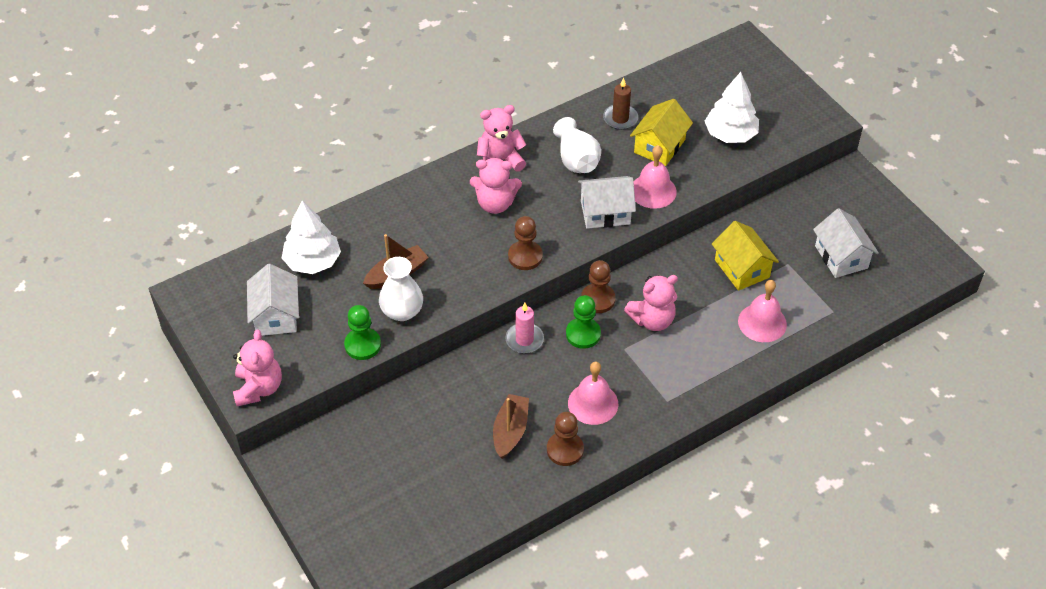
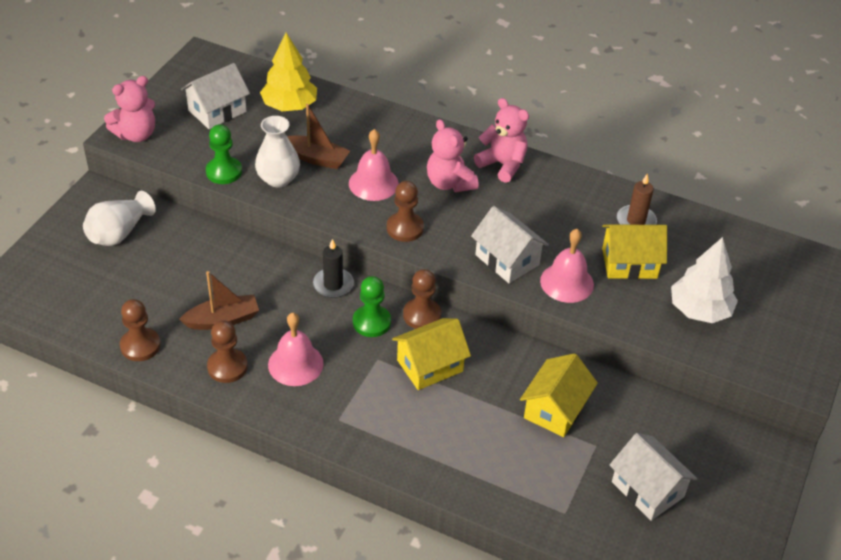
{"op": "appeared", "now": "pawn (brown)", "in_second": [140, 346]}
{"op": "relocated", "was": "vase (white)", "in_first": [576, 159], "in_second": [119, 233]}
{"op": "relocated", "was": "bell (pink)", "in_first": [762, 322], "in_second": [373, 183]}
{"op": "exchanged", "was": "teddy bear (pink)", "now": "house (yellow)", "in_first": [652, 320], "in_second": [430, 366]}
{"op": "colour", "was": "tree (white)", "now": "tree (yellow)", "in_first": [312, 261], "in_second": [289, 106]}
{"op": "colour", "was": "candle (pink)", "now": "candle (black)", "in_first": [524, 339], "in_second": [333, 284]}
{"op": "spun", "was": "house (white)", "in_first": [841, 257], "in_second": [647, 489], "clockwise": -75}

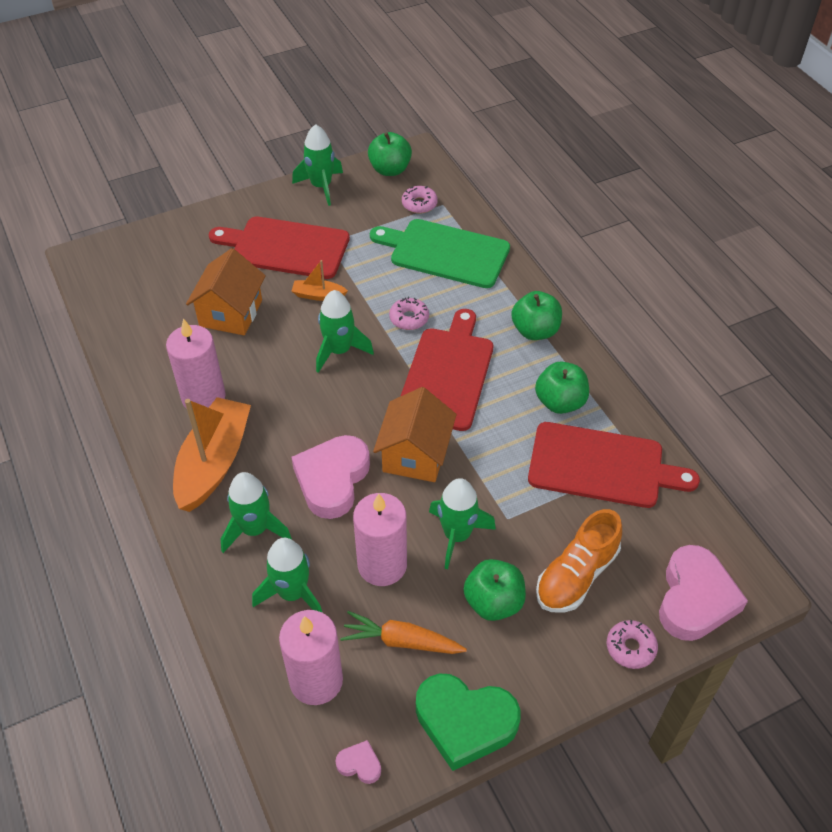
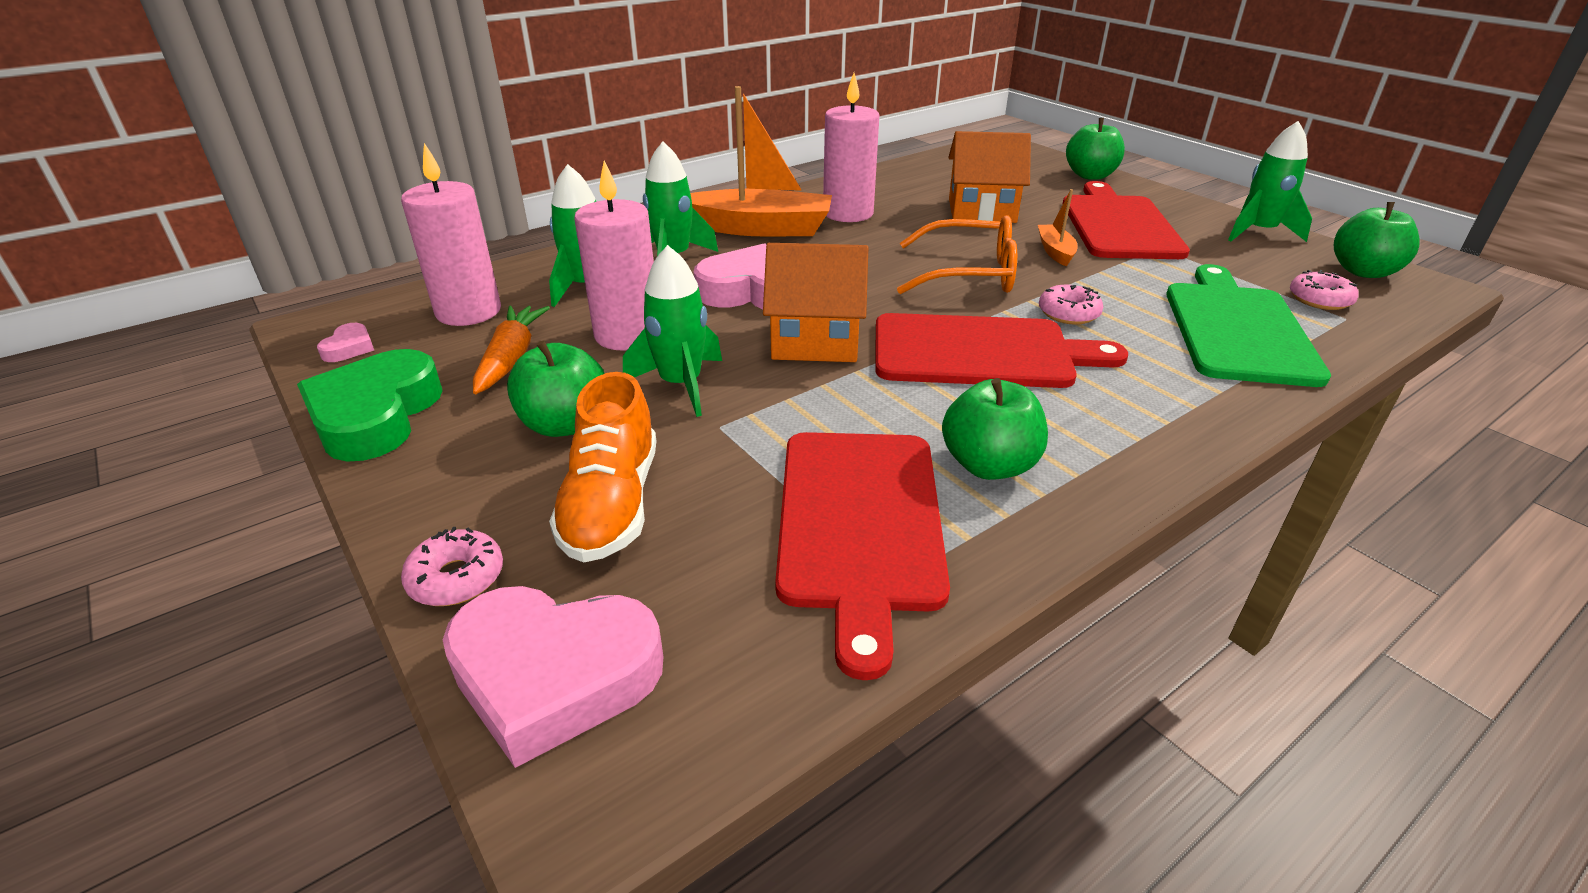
{"op": "relocated", "was": "apple (green)", "in_first": [535, 331], "in_second": [1090, 175]}
{"op": "exchanged", "was": "rocket (green)", "now": "glasses (orange)", "in_first": [339, 351], "in_second": [969, 273]}
{"op": "spun", "was": "shoe (orange)", "in_first": [576, 575], "in_second": [612, 504], "clockwise": -120}

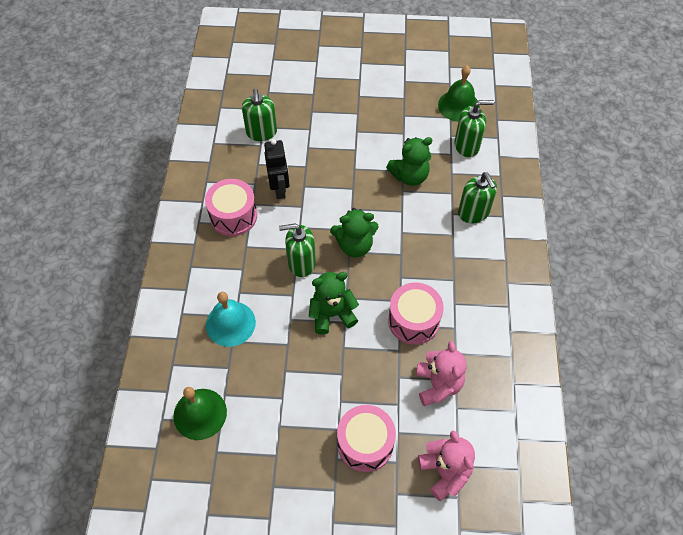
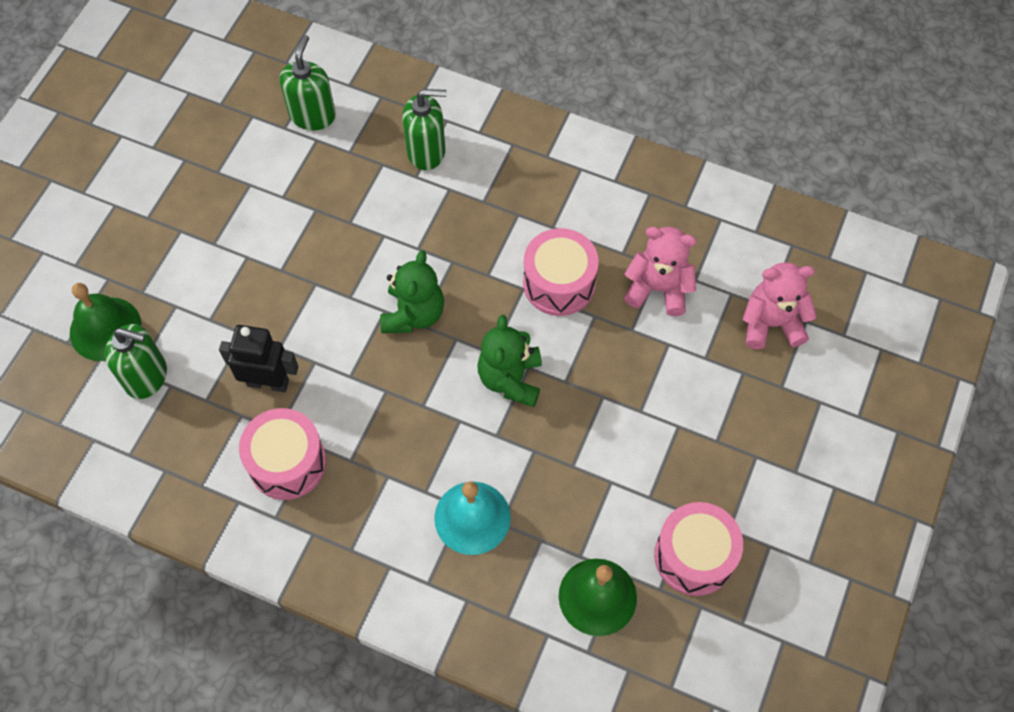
{"op": "missing", "was": "soap dispenser (green)", "in_first": [301, 263]}
{"op": "missing", "was": "teddy bear (green)", "in_first": [409, 176]}
{"op": "relocated", "was": "drum (pink)", "in_first": [365, 443], "in_second": [694, 556]}
{"op": "relocated", "was": "bell (green)", "in_first": [458, 105], "in_second": [105, 328]}

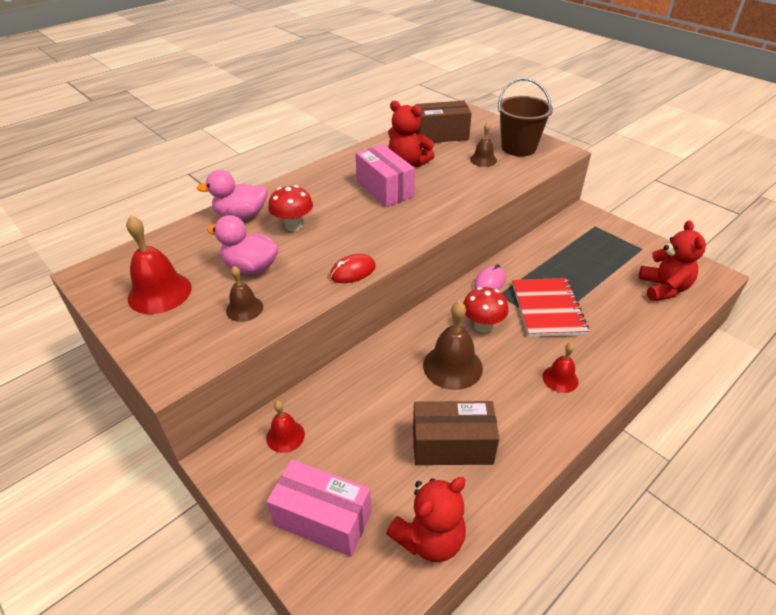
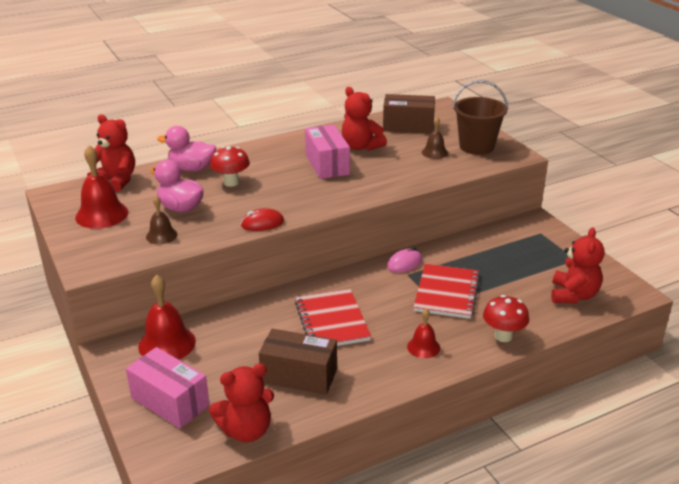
{"op": "appeared", "now": "teddy bear (red)", "in_second": [116, 180]}
{"op": "relocated", "was": "mushroom (red)", "in_first": [482, 326], "in_second": [503, 336]}
{"op": "exchanged", "was": "bell (brown)", "now": "notebook (red)", "in_first": [452, 366], "in_second": [332, 321]}
{"op": "size", "was": "bell (red)", "in_first": [285, 436], "in_second": [167, 343], "ratio": 1.73}

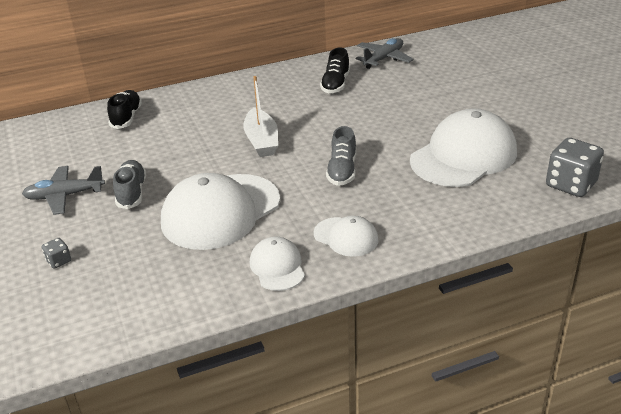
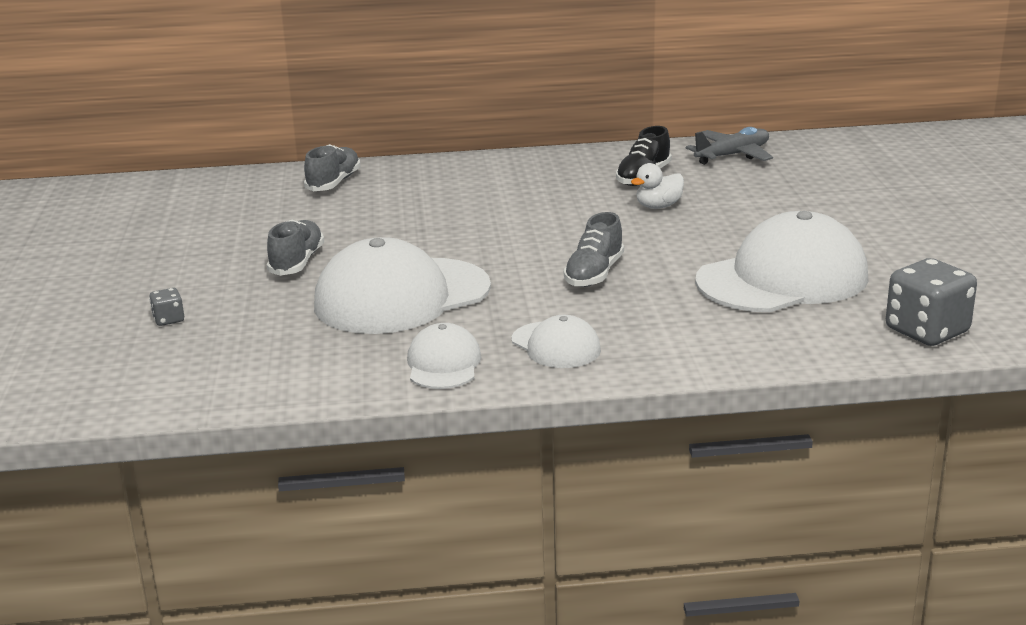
{"op": "missing", "was": "plane (grey)", "in_first": [65, 196]}
{"op": "missing", "was": "boat (white)", "in_first": [261, 141]}
{"op": "appeared", "now": "duck (white)", "in_second": [658, 206]}
{"op": "colour", "was": "shoe (black)", "now": "shoe (grey)", "in_first": [126, 117], "in_second": [334, 183]}

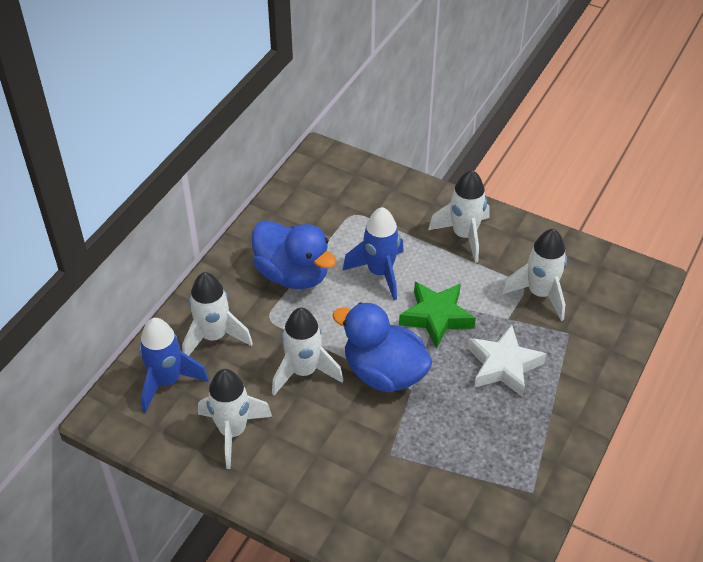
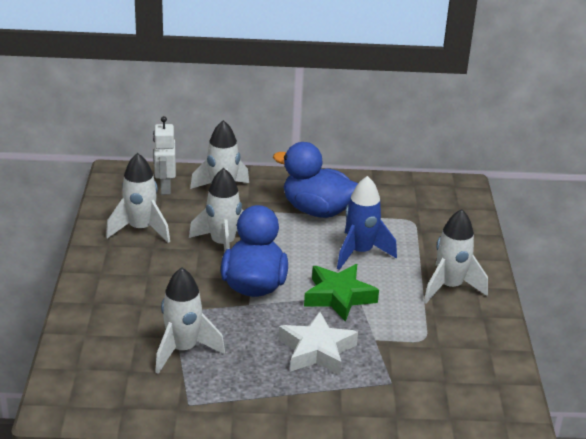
{"op": "relocated", "was": "rocket (white)", "in_first": [540, 294], "in_second": [183, 350]}
{"op": "exchanged", "was": "rocket (blue)", "now": "robot (white)", "in_first": [167, 381], "in_second": [165, 187]}
{"op": "spun", "was": "duck (blue)", "in_first": [293, 274], "in_second": [317, 210], "clockwise": 105}

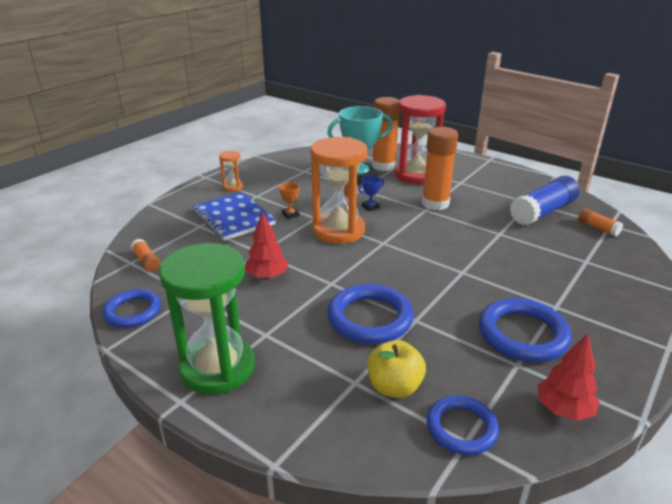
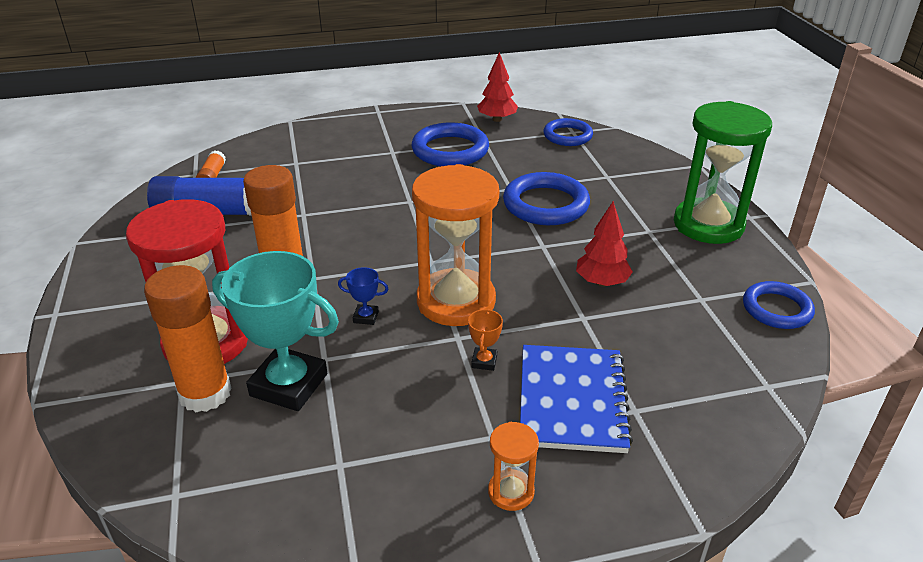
{"op": "missing", "was": "glue stick (orange)", "in_first": [146, 261]}
{"op": "missing", "was": "apple (yellow)", "in_first": [394, 387]}

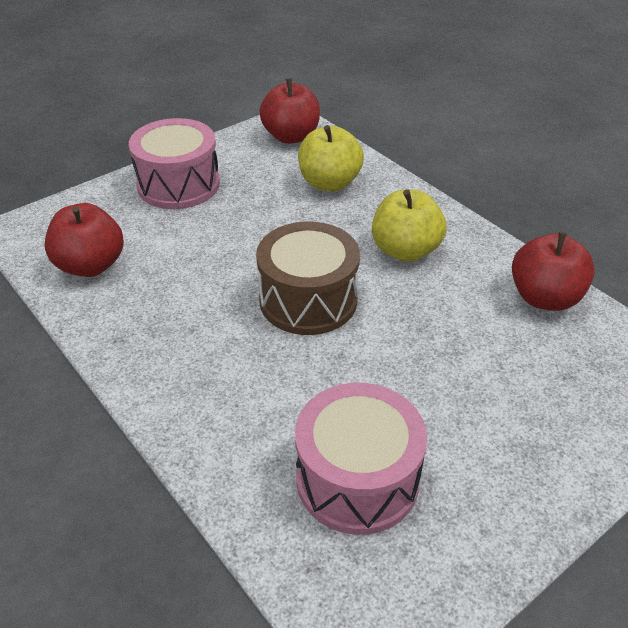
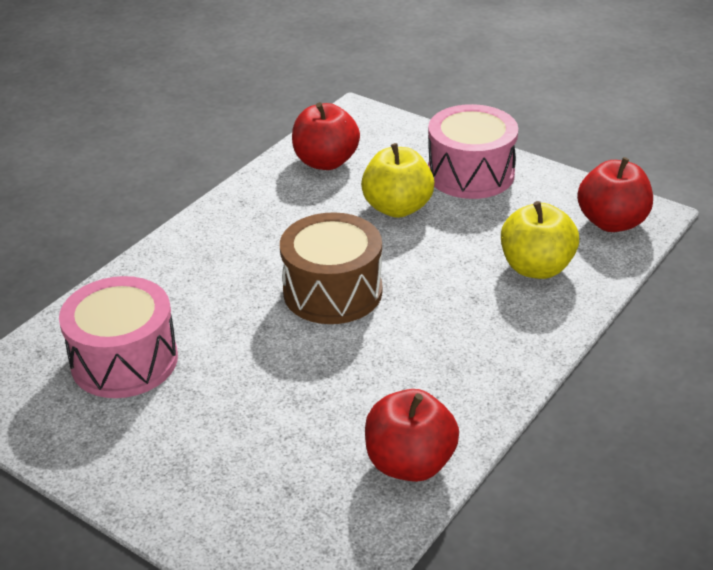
{"op": "relocated", "was": "apple (yellow)", "in_first": [405, 250], "in_second": [397, 208]}

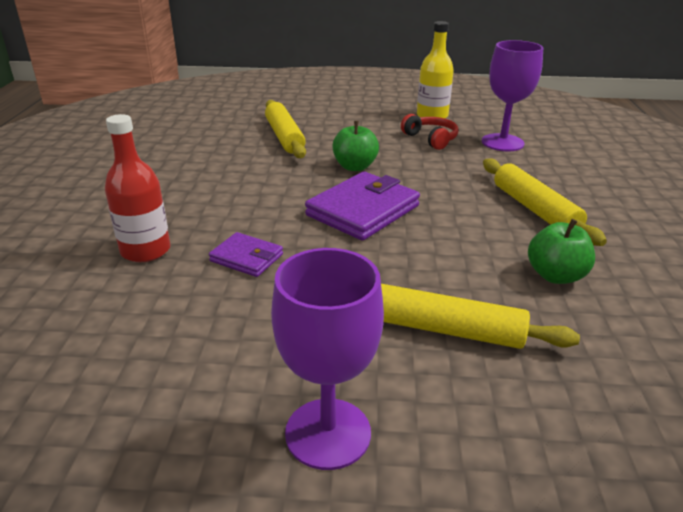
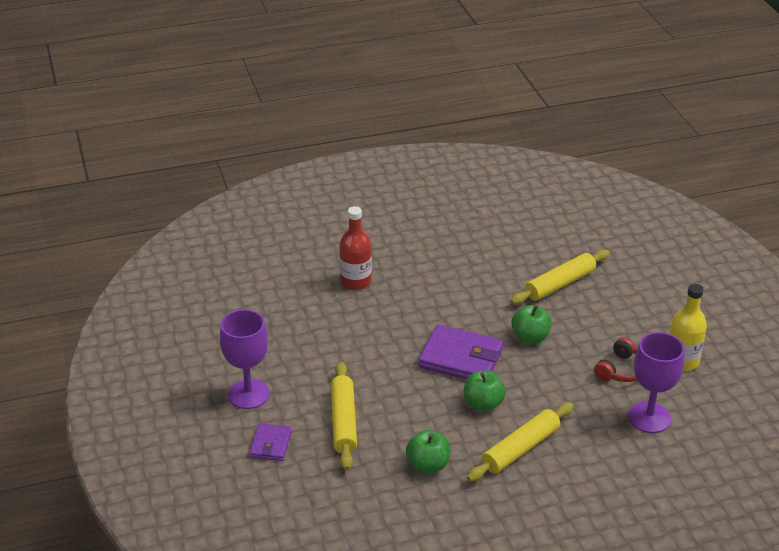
{"op": "appeared", "now": "apple (green)", "in_second": [483, 404]}
{"op": "relocated", "was": "wallet (purple)", "in_first": [246, 258], "in_second": [270, 444]}

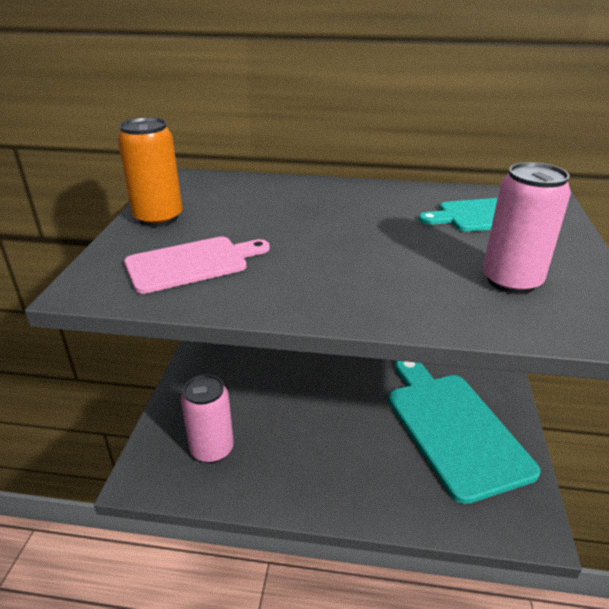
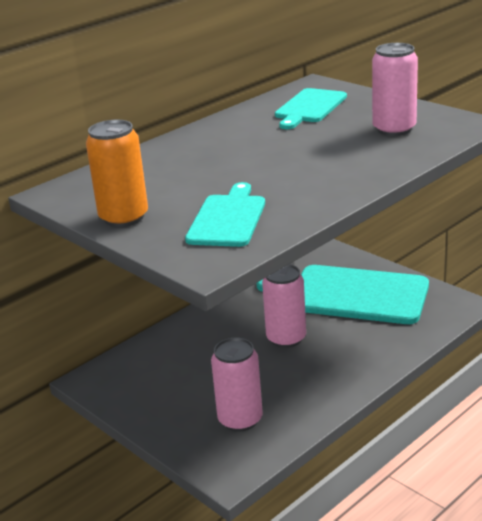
{"op": "appeared", "now": "can (pink)", "in_second": [286, 338]}
{"op": "colour", "was": "cutting board (pink)", "now": "cutting board (turquoise)", "in_first": [192, 263], "in_second": [228, 218]}

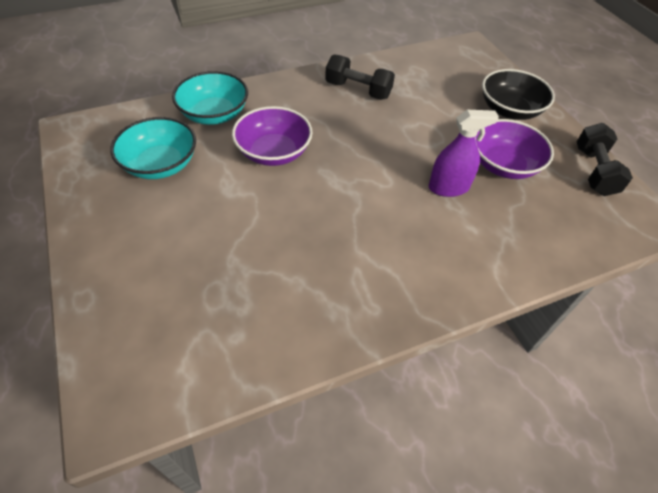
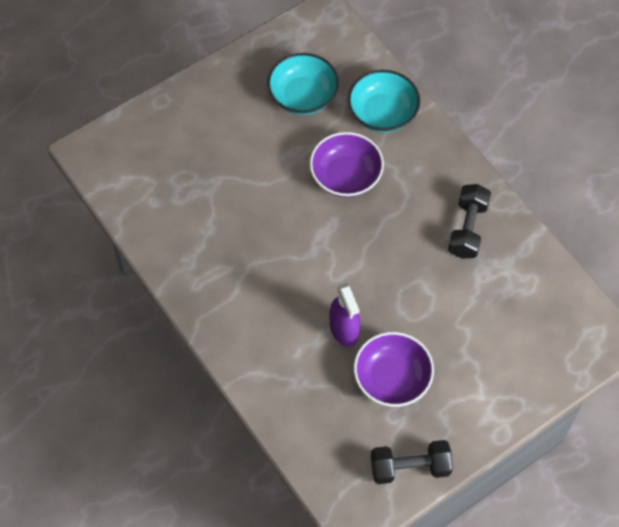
{"op": "missing", "was": "bowl (black)", "in_first": [509, 110]}

